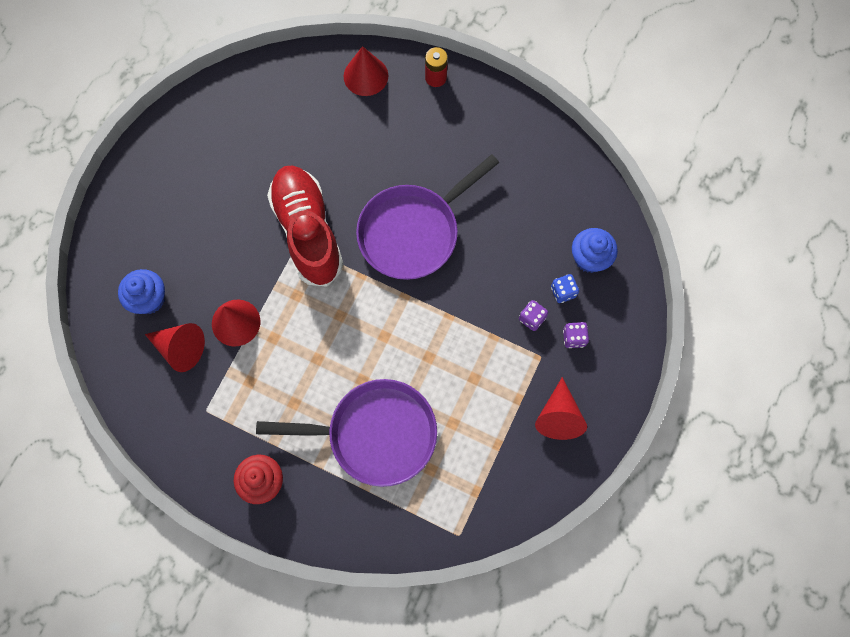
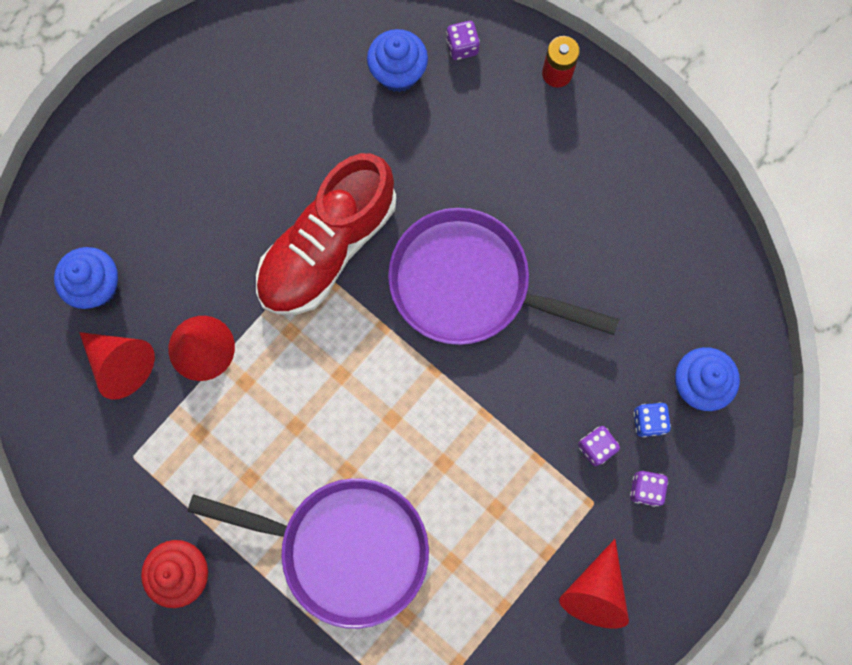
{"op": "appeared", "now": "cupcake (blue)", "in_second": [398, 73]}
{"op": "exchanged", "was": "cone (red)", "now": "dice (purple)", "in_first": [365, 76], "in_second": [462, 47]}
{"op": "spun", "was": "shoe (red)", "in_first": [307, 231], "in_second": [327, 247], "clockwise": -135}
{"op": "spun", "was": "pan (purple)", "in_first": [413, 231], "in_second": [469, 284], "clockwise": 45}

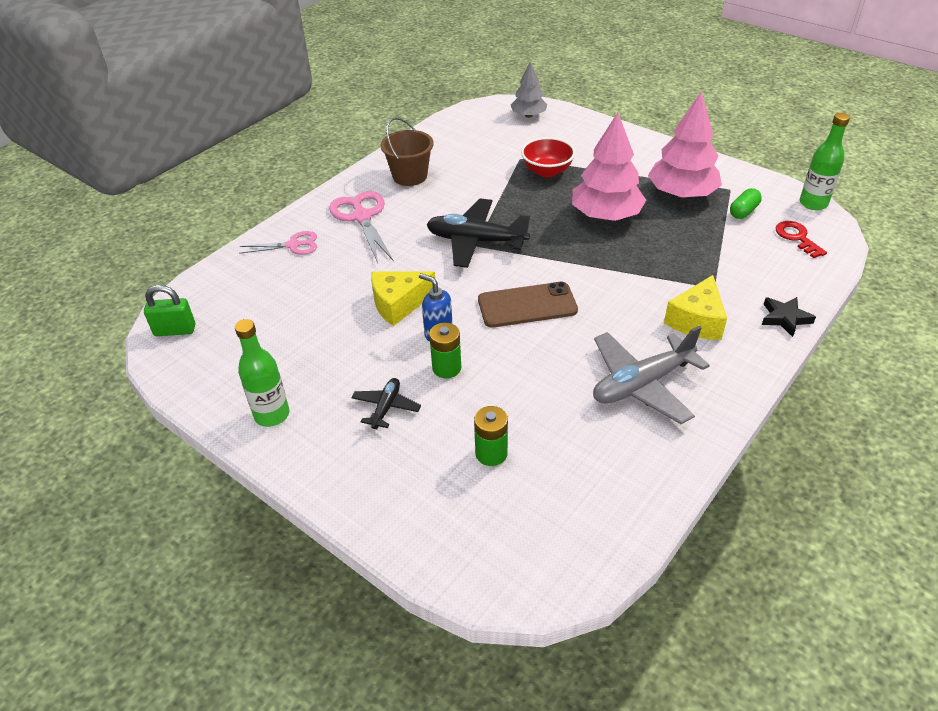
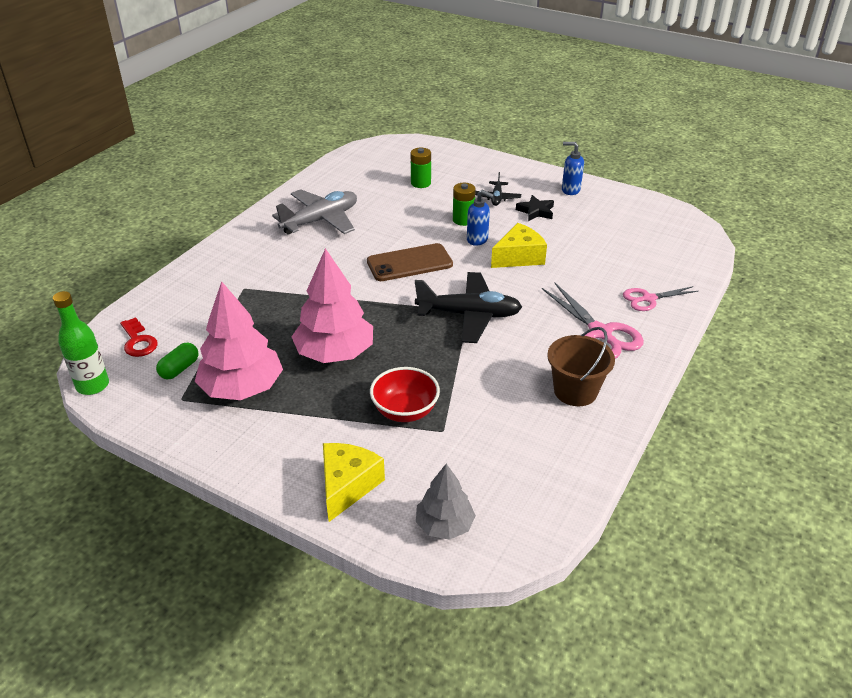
{"op": "missing", "was": "padlock (green)", "in_first": [175, 330]}
{"op": "relocated", "was": "cheese (yellow)", "in_first": [696, 320], "in_second": [347, 485]}
{"op": "relocated", "was": "star (black)", "in_first": [785, 318], "in_second": [536, 211]}
{"op": "exchanged", "was": "bottle (green)", "now": "soap dispenser (blue)", "in_first": [272, 415], "in_second": [570, 190]}

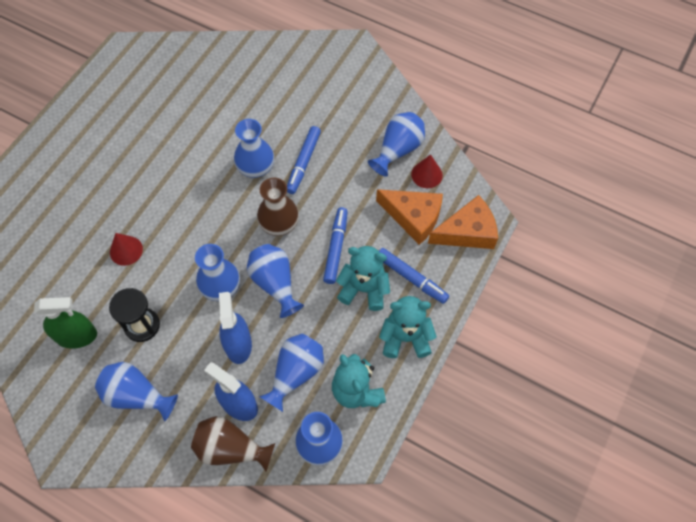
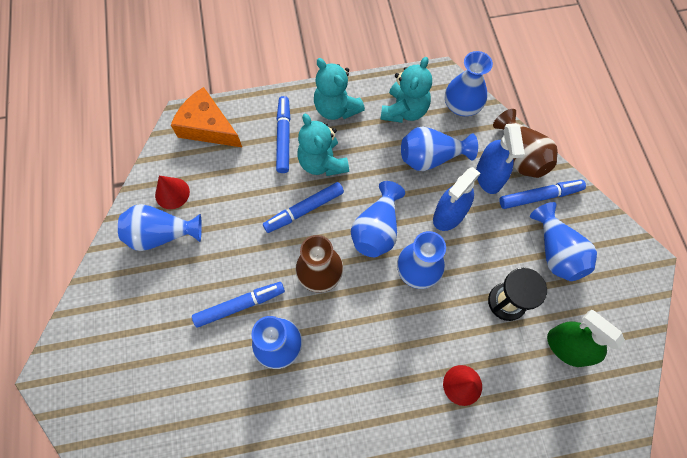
{"op": "missing", "was": "cheese (orange)", "in_first": [413, 217]}
{"op": "appeared", "now": "marker (blue)", "in_second": [539, 196]}

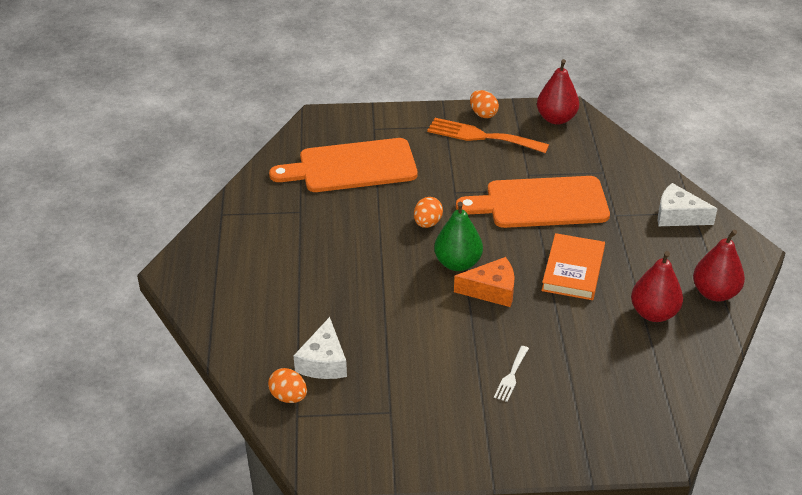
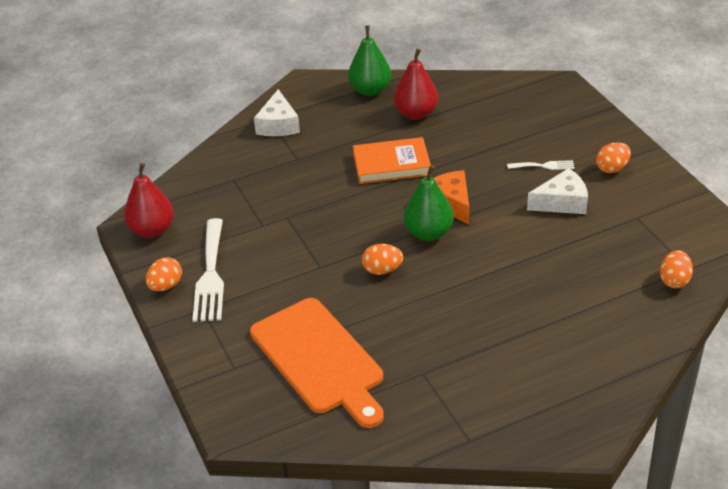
{"op": "missing", "was": "cutting board (orange)", "in_first": [541, 203]}
{"op": "appeared", "now": "egg (orange)", "in_second": [612, 168]}
{"op": "relocated", "was": "cheese (white)", "in_first": [323, 362], "in_second": [562, 202]}
{"op": "colour", "was": "fork (orange)", "now": "fork (white)", "in_first": [482, 136], "in_second": [210, 275]}
{"op": "colour", "was": "pear (red)", "now": "pear (green)", "in_first": [715, 293], "in_second": [370, 90]}

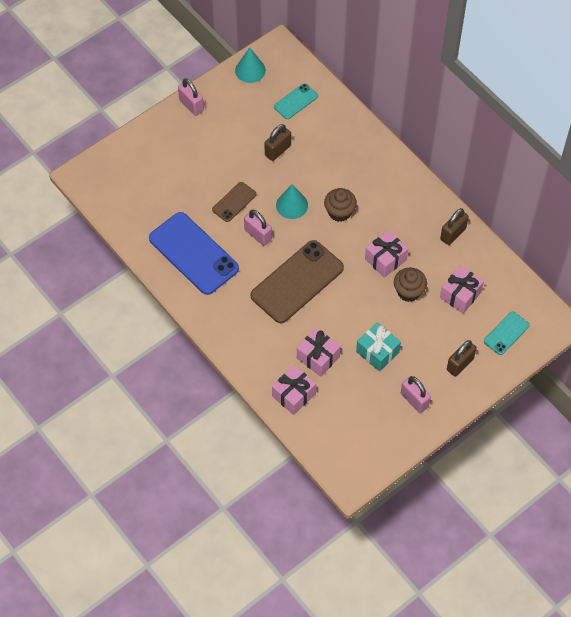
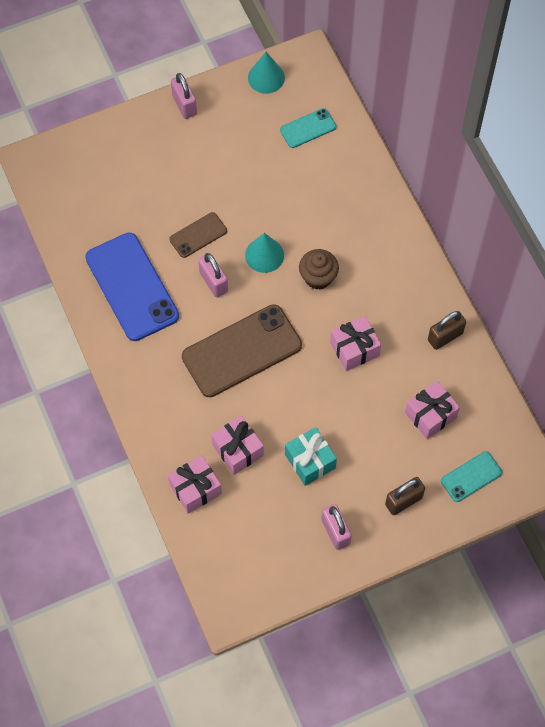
{"op": "missing", "was": "padlock (brown)", "in_first": [278, 150]}
{"op": "missing", "was": "cupcake (brown)", "in_first": [409, 291]}

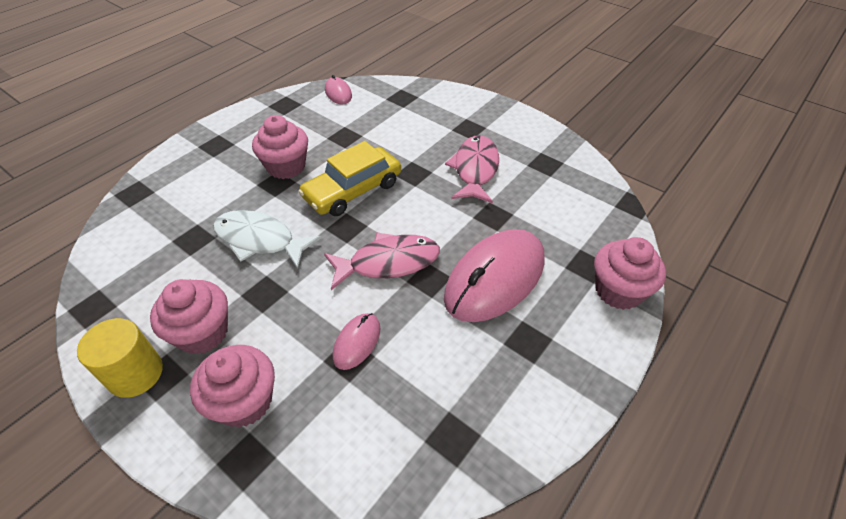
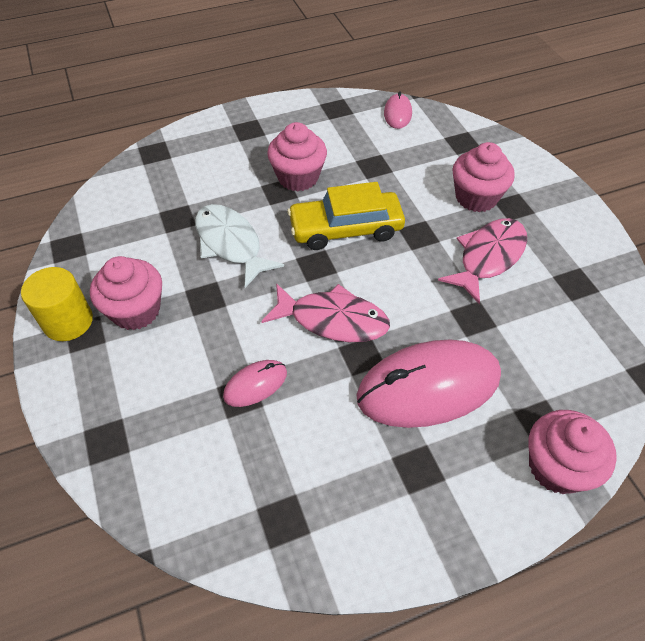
{"op": "relocated", "was": "cupcake (pink)", "in_first": [244, 401], "in_second": [476, 197]}

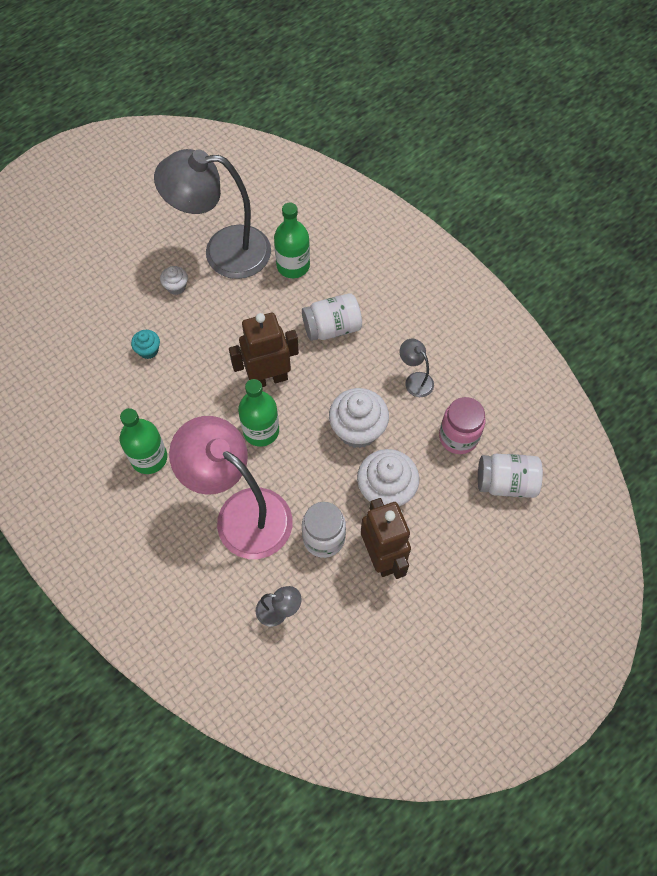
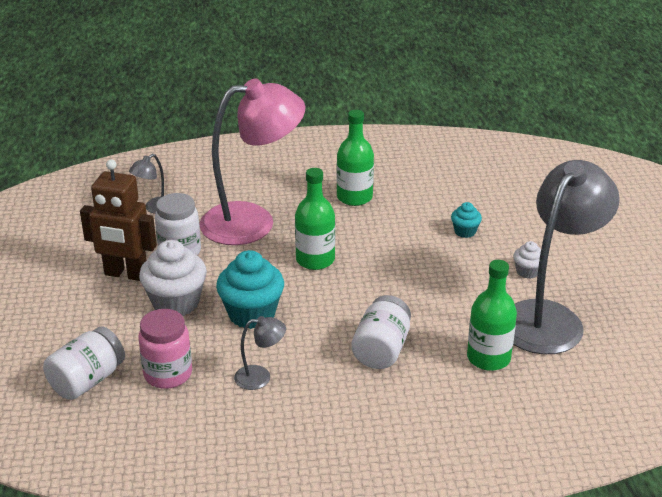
{"op": "missing", "was": "robot (brown)", "in_first": [268, 378]}
{"op": "colour", "was": "cupcake (white)", "now": "cupcake (turquoise)", "in_first": [357, 430], "in_second": [252, 314]}

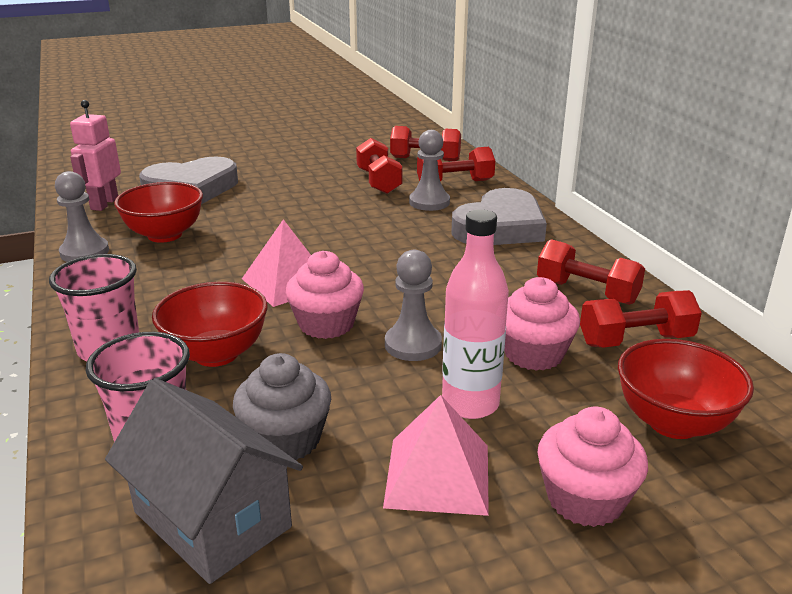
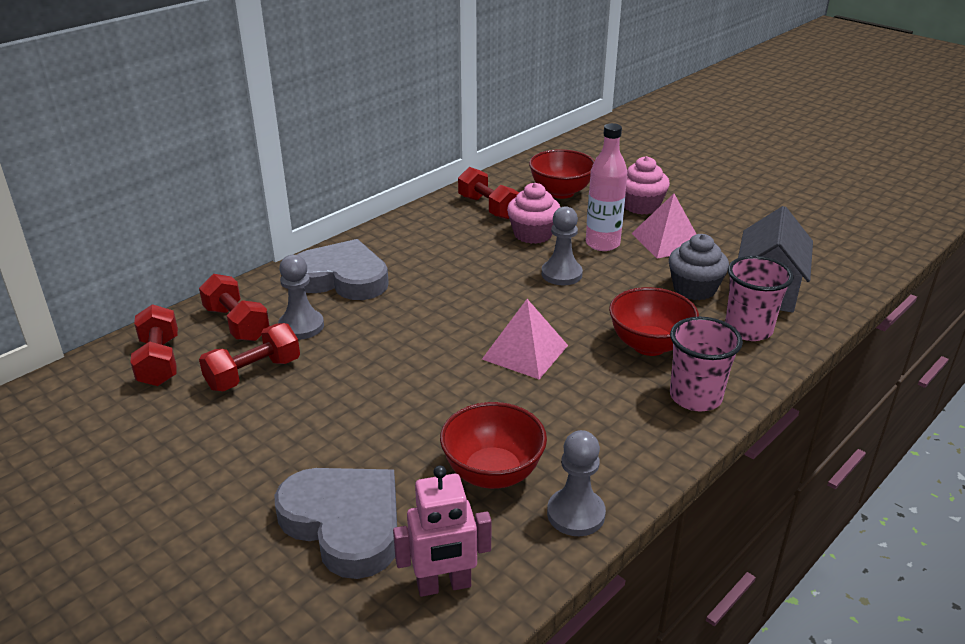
{"op": "missing", "was": "cupcake (pink)", "in_first": [326, 324]}
{"op": "missing", "was": "dumbbell (red)", "in_first": [587, 292]}

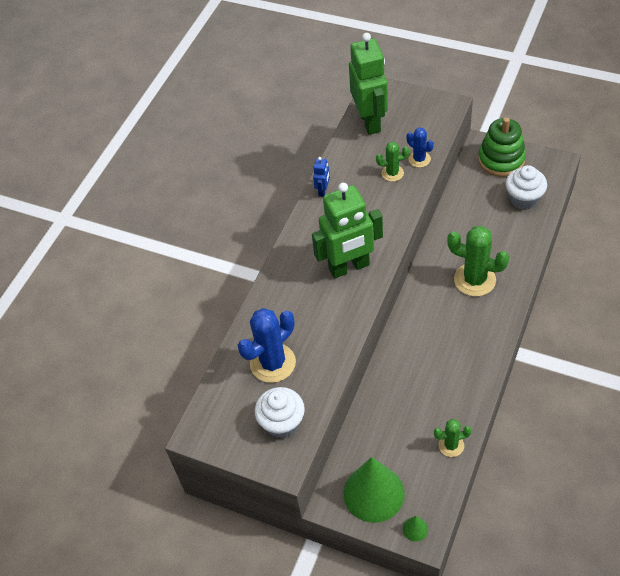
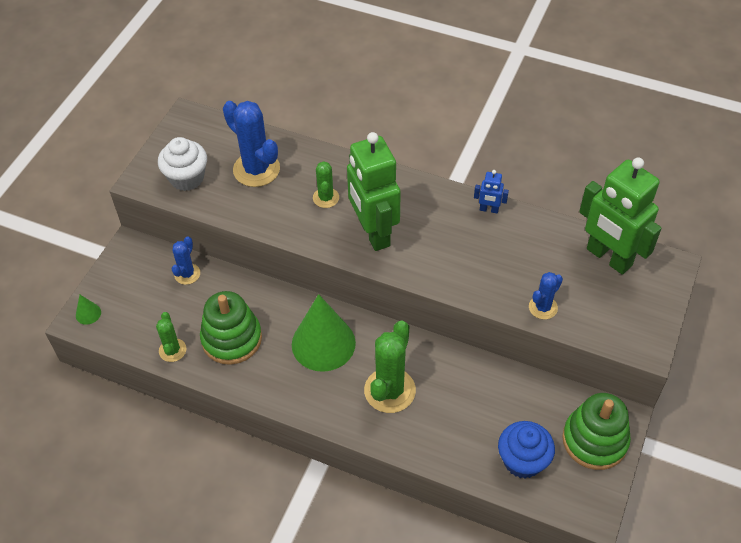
{"op": "appeared", "now": "cactus (blue)", "in_second": [187, 274]}
{"op": "appeared", "now": "stacking toy (green)", "in_second": [231, 339]}
{"op": "relocated", "was": "cone (green)", "in_first": [373, 493], "in_second": [323, 343]}
{"op": "relocated", "was": "cactus (green)", "in_first": [392, 173], "in_second": [326, 198]}
{"op": "colour", "was": "cupcake (white)", "now": "cupcake (blue)", "in_first": [524, 199], "in_second": [522, 460]}
{"op": "spun", "was": "robot (green)", "in_first": [370, 121], "in_second": [608, 257], "clockwise": 60}

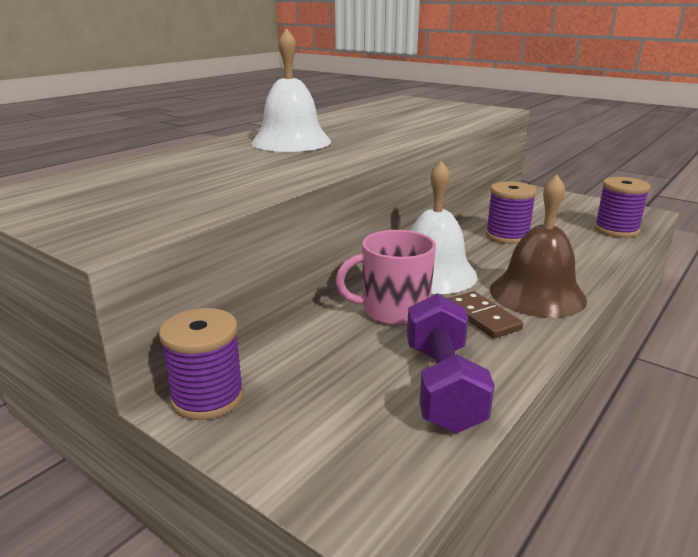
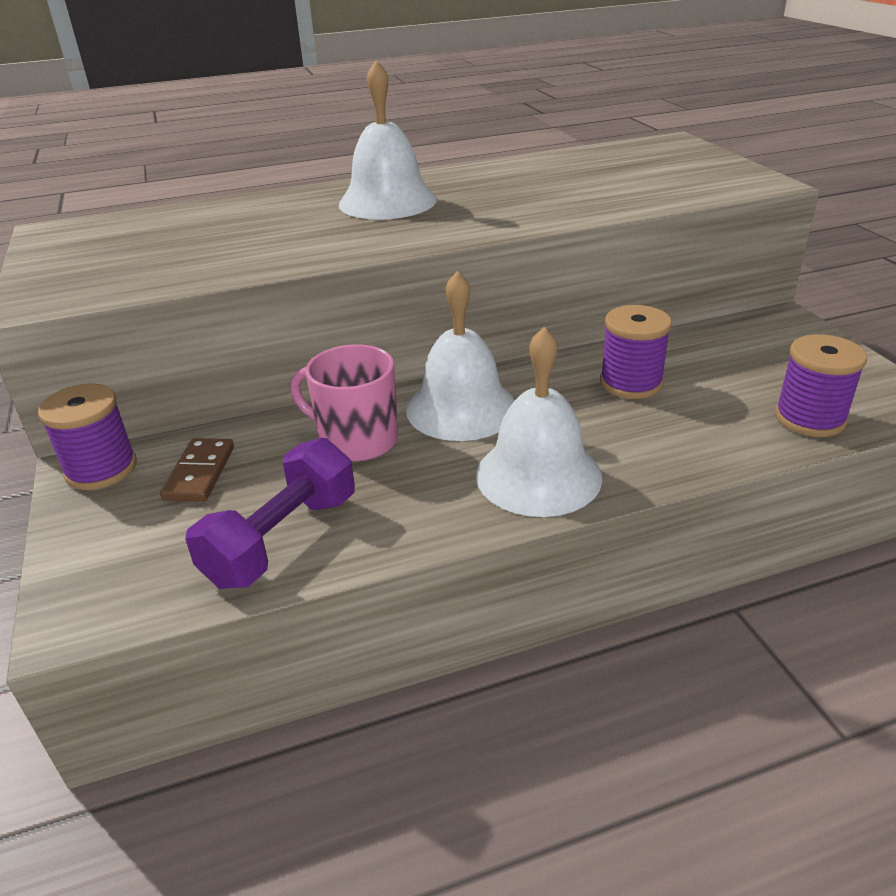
{"op": "relocated", "was": "domino (brown)", "in_first": [483, 317], "in_second": [200, 473]}
{"op": "colour", "was": "bell (brown)", "now": "bell (white)", "in_first": [537, 294], "in_second": [538, 475]}

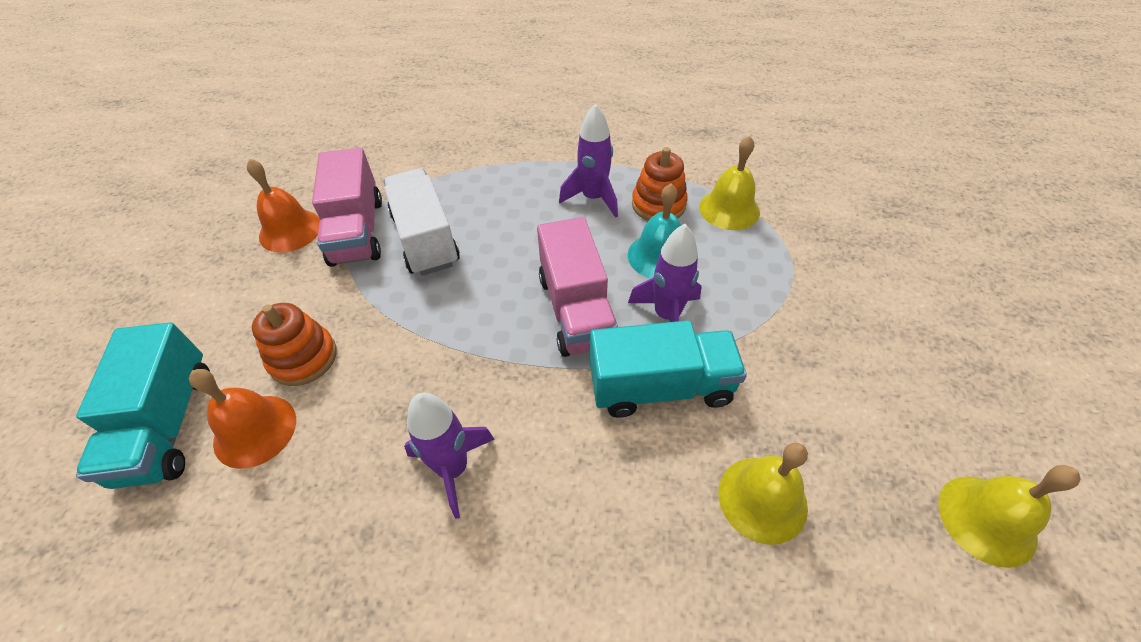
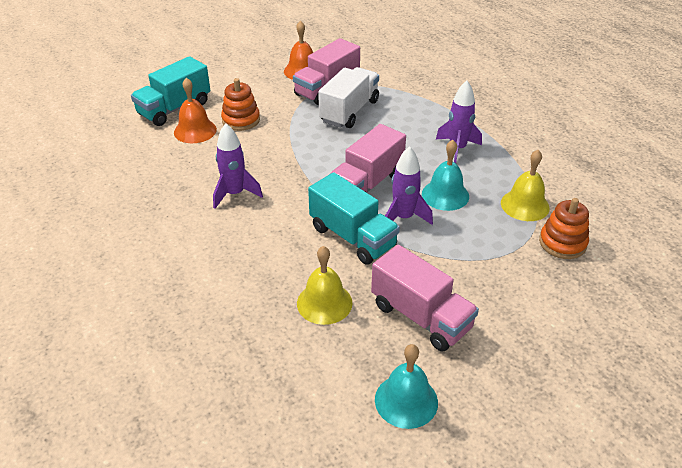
{"op": "appeared", "now": "truck (pink)", "in_second": [421, 316]}
{"op": "relocated", "was": "stacking toy (orange)", "in_first": [658, 205], "in_second": [562, 243]}
{"op": "colour", "was": "bell (yellow)", "now": "bell (turquoise)", "in_first": [987, 519], "in_second": [406, 400]}

